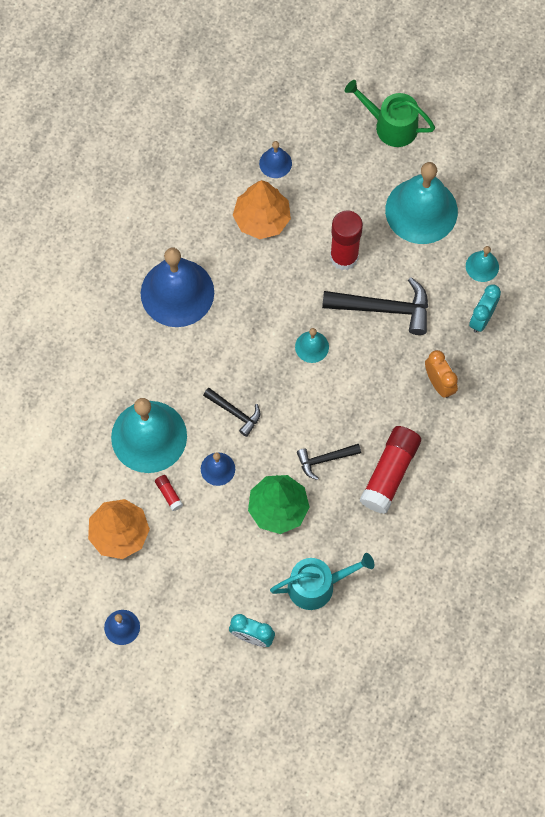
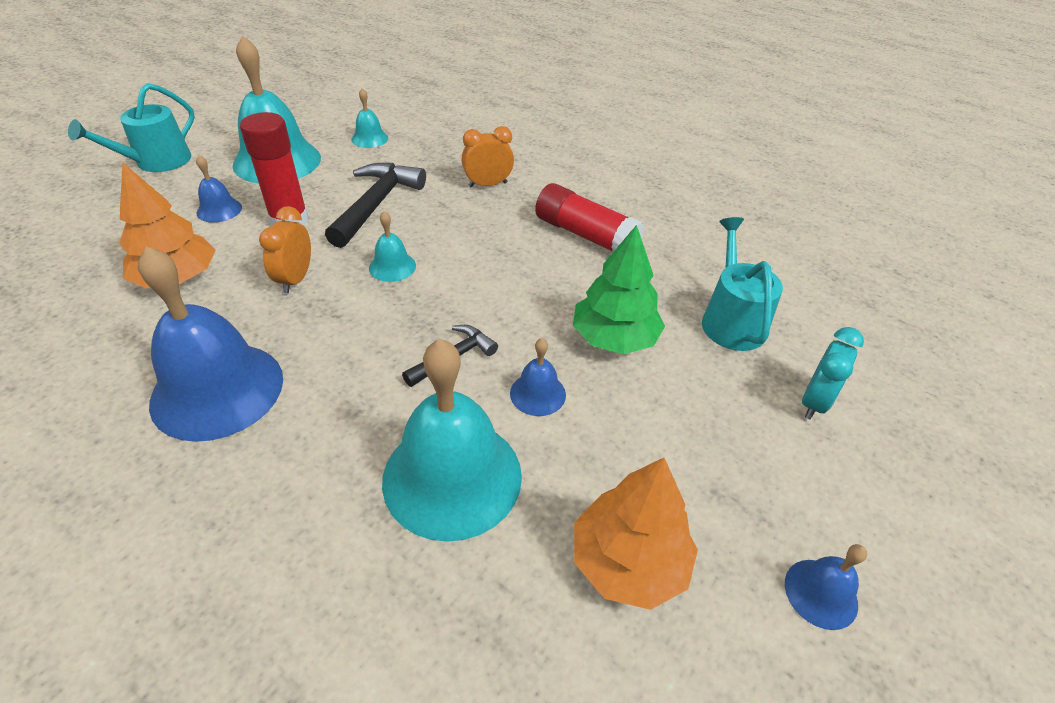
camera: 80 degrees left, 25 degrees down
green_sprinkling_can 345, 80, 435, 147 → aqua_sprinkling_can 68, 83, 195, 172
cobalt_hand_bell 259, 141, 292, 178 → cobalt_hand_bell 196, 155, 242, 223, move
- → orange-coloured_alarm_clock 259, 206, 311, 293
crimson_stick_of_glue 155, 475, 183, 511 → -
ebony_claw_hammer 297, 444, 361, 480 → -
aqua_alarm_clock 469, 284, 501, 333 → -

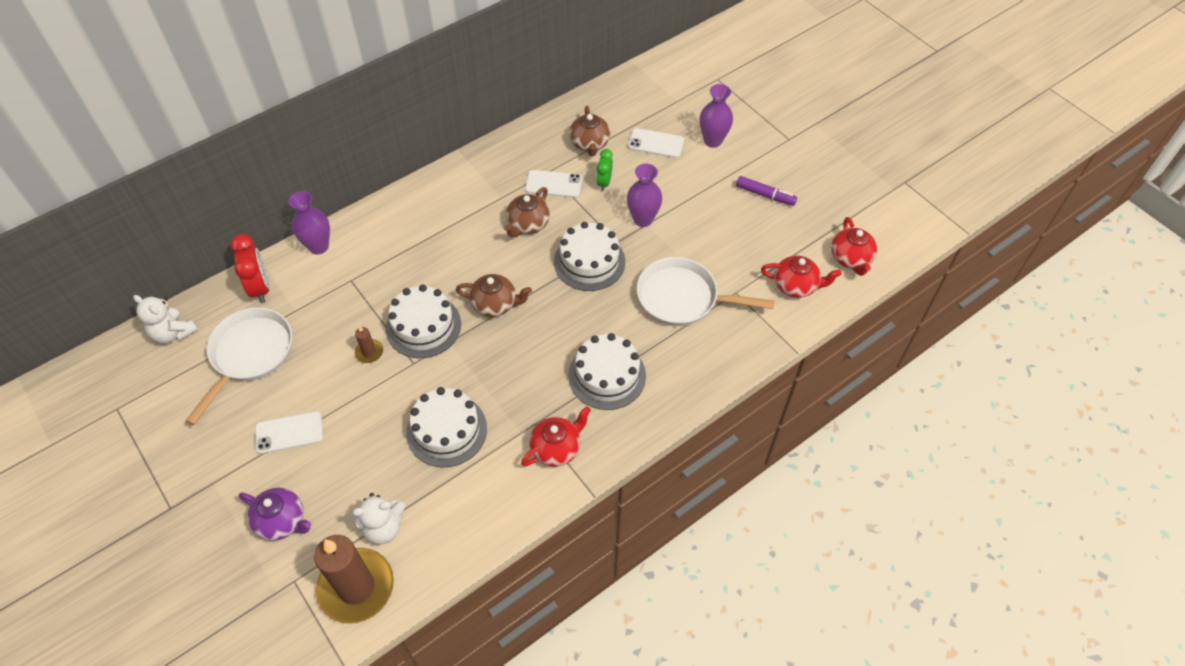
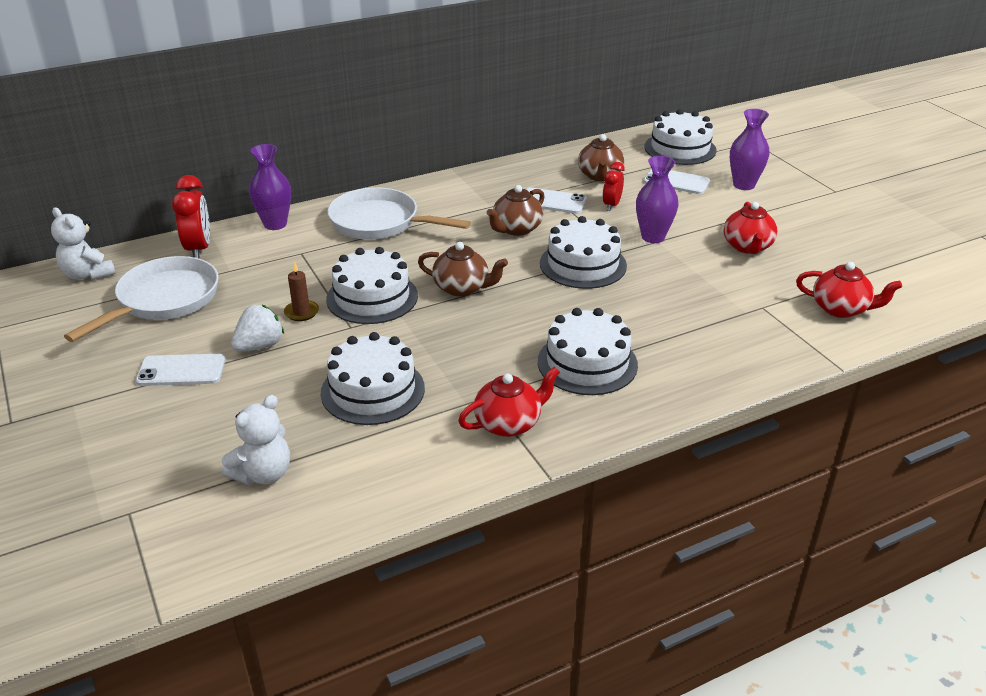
camera: 10 degrees right, 20 degrees down
snow-white_teddy 351, 493, 405, 545 → snow-white_teddy 222, 395, 290, 485, 45 degrees counterclockwise
- → snow-white_toy_strawberry 231, 305, 284, 352
snow-white_pan 636, 257, 775, 326 → snow-white_pan 327, 187, 471, 240, move
green_alarm_clock 596, 149, 613, 191 → crimson_alarm_clock 602, 162, 625, 211
- → snow-white_gateau 644, 109, 717, 165
crimson_teapot 831, 217, 877, 276 → crimson_teapot 724, 202, 778, 254, move
purple_teapot 239, 488, 311, 541 → -
brown_candle 314, 535, 394, 624 → -
purple_felt_pen 736, 176, 797, 206 → -

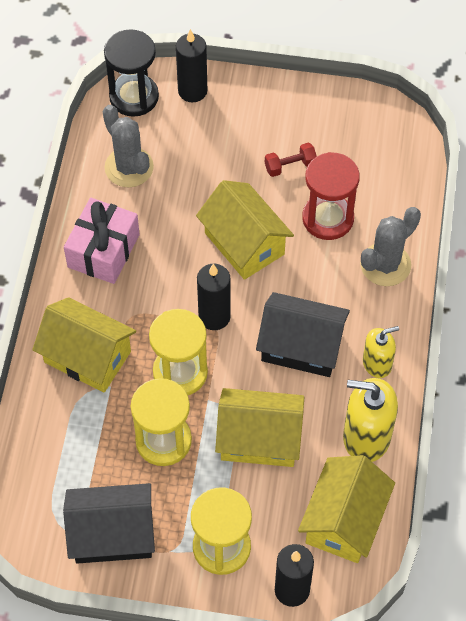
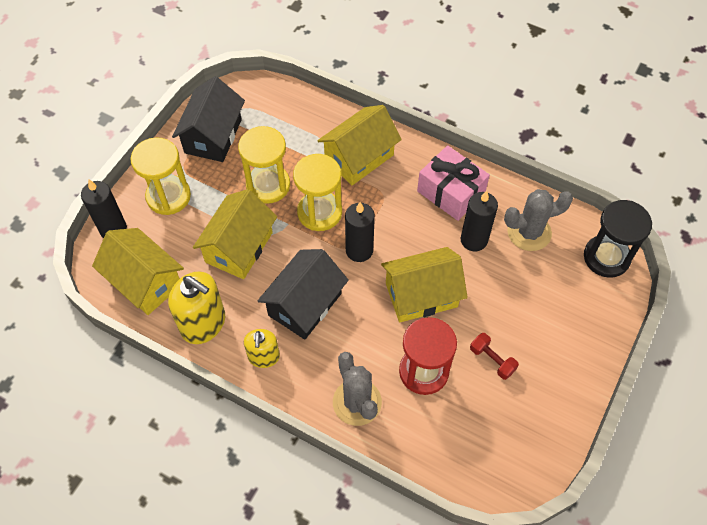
camera: 110 degrees right, 0 degrees up
bright_yellow_soap_pump 343, 378, 398, 462 → bright_yellow_soap_pump 168, 271, 225, 344, 90 degrees clockwise
ebony_candle 176, 29, 207, 102 → ebony_candle 461, 191, 498, 251, move
crimson_free_weight 265, 143, 317, 177 → crimson_free_weight 470, 333, 519, 380, 45 degrees counterclockwise

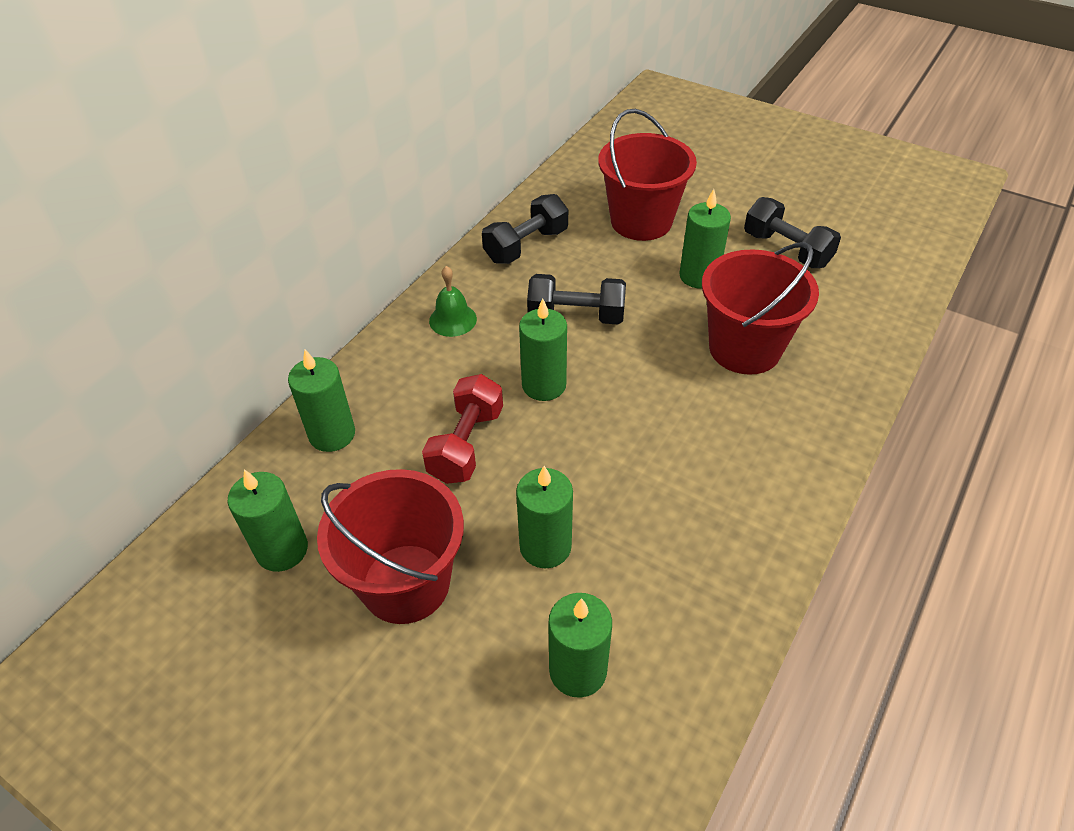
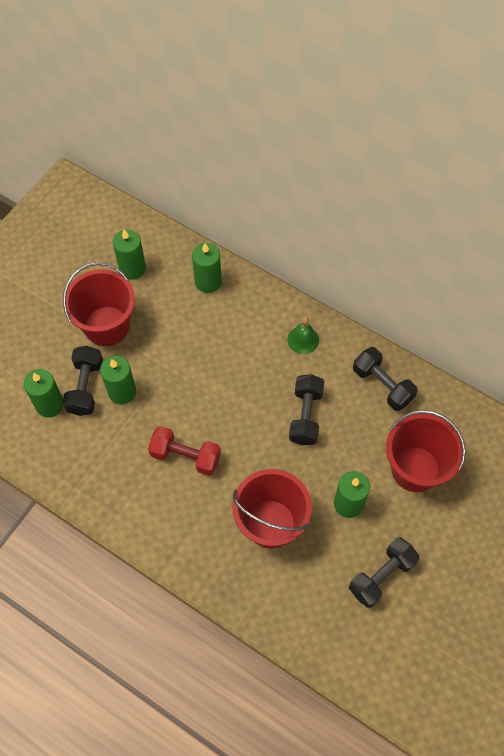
camera: 90 degrees right, 15 degrees up
- → ebony_free_weight 63, 346, 103, 416
crimson_free_weight 422, 374, 503, 484 → crimson_free_weight 148, 426, 221, 476, move
green_candle 519, 298, 567, 401 → -

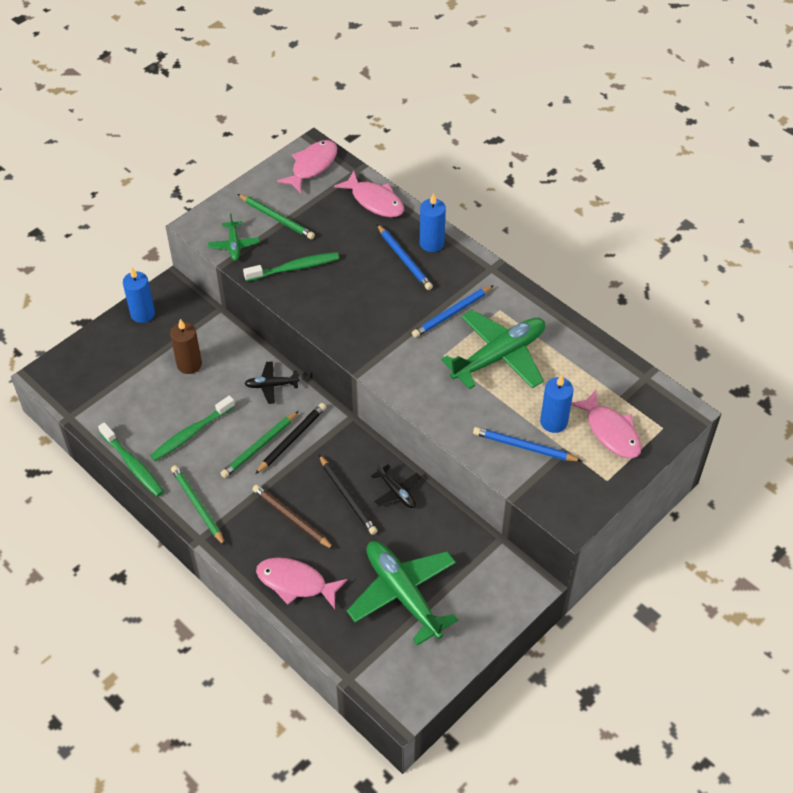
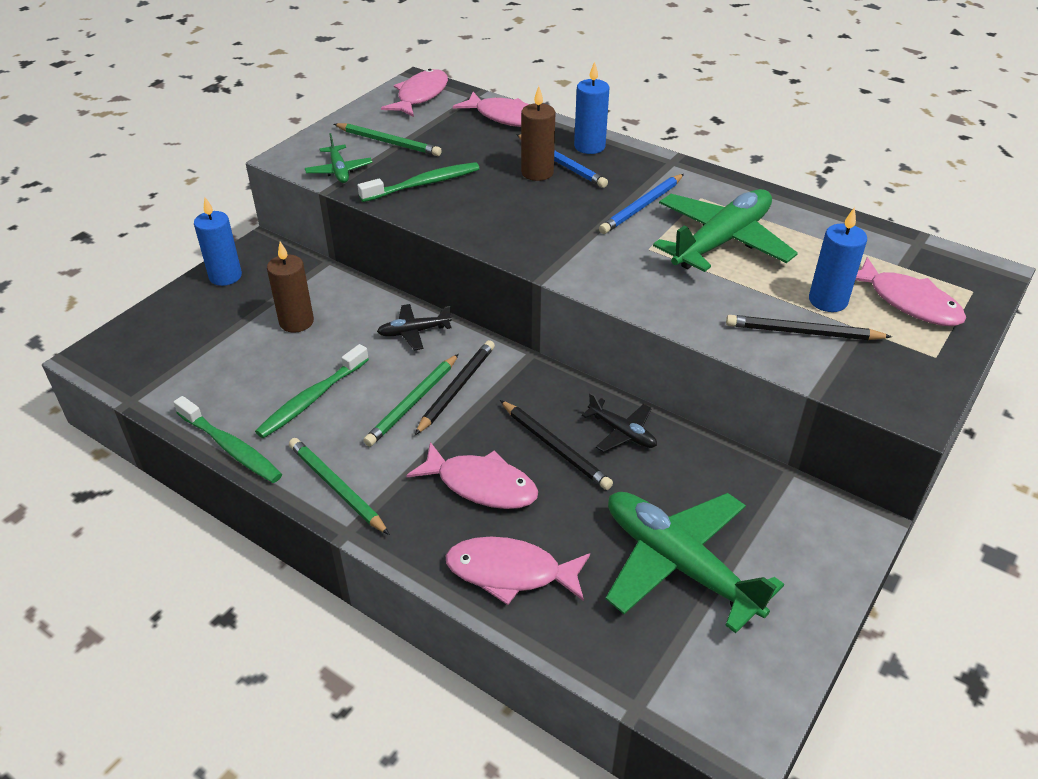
camera: 10 degrees left, 10 degrees down
brown_lead_pencil 252, 484, 335, 550 → pink_fish_figure 406, 442, 538, 509
- → brown_candle 521, 86, 555, 181
cobalt_lead_pencil 473, 427, 582, 461 → ebony_lead_pencil 726, 315, 892, 340

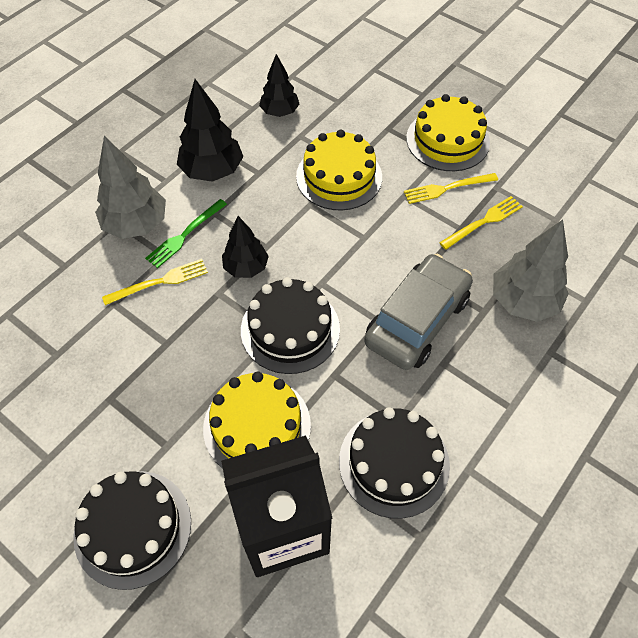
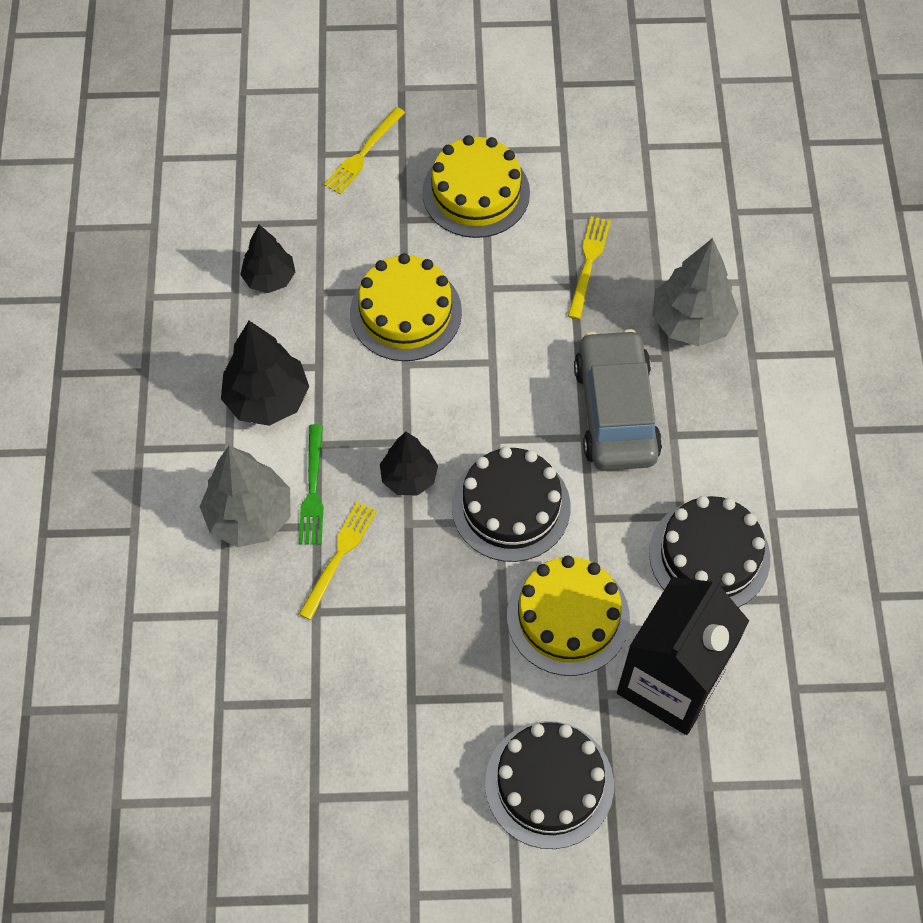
camera: 40 degrees left, 5 degrees up
bright_yellow_dinner_fork 404, 173, 498, 204 → bright_yellow_dinner_fork 324, 107, 405, 195, move

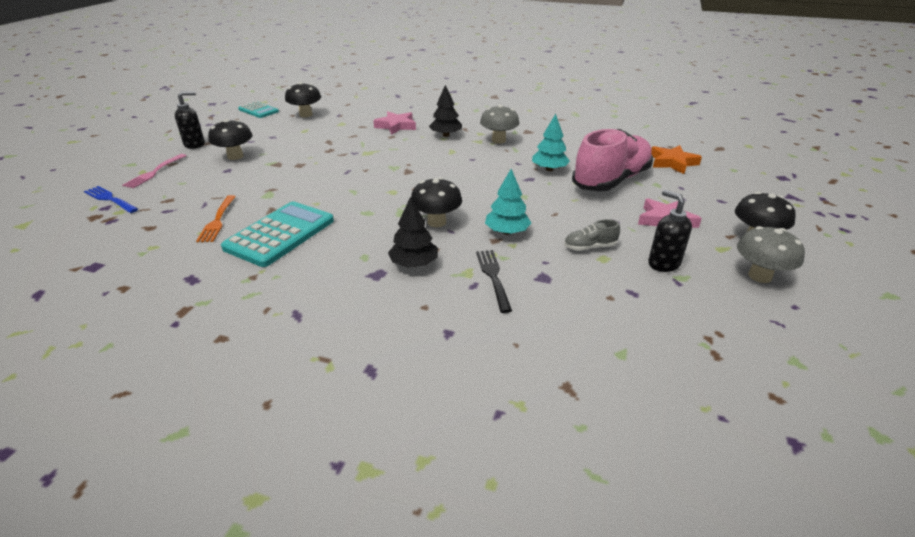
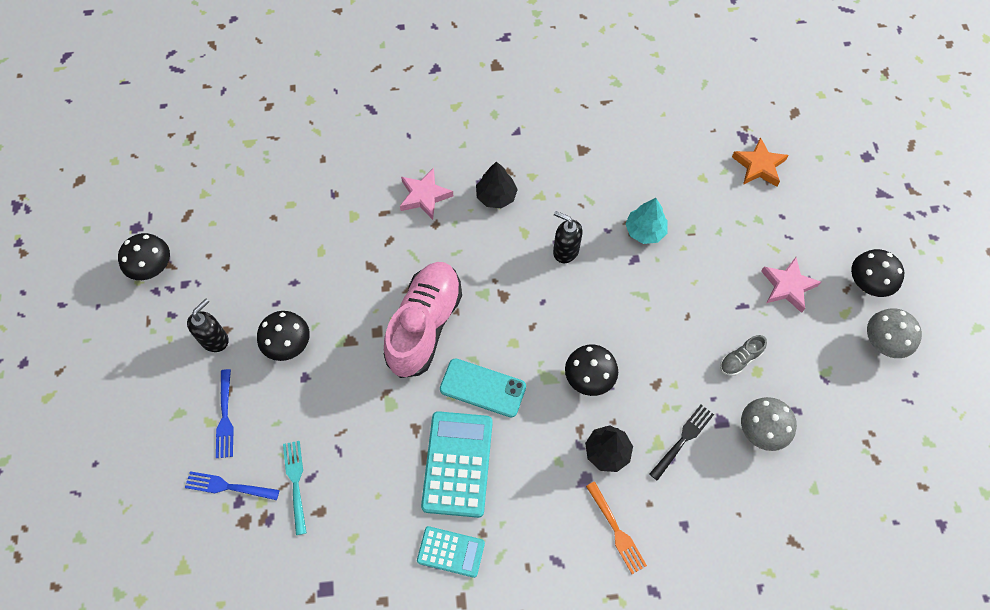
camera: 25 degrees left, 30 degrees up
ebony_mushroom 285, 82, 321, 117 → ebony_mushroom 118, 233, 170, 280, move
pink_dinner_fork 122, 154, 186, 188 → cobalt_dinner_fork 216, 369, 234, 458
- → aqua_dinner_fork 283, 441, 307, 535
pink_lace-up_shoe 572, 129, 653, 192 → pink_lace-up_shoe 384, 262, 462, 378, move
aqua_calculator 238, 101, 279, 118 → aqua_calculator 417, 526, 485, 578, move
- → aqua_phone 440, 358, 526, 417
ebony_soap_pump 648, 190, 692, 272 → ebony_soap_pump 553, 211, 582, 263, move
orange-coloured_dinner_fork 196, 195, 236, 242 → orange-coloured_dinner_fork 586, 482, 647, 574, move
ebony_dinner_fork 476, 250, 512, 313 → ebony_dinner_fork 649, 405, 714, 481, 75 degrees clockwise
gray_mushroom 480, 105, 519, 144 → gray_mushroom 741, 397, 797, 451, move
aqua_fir_tree 485, 169, 531, 235 → -

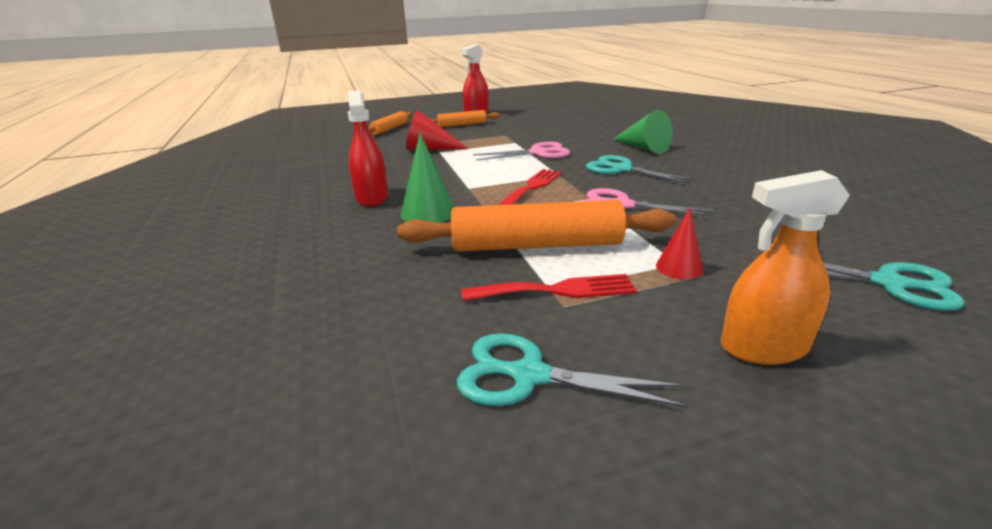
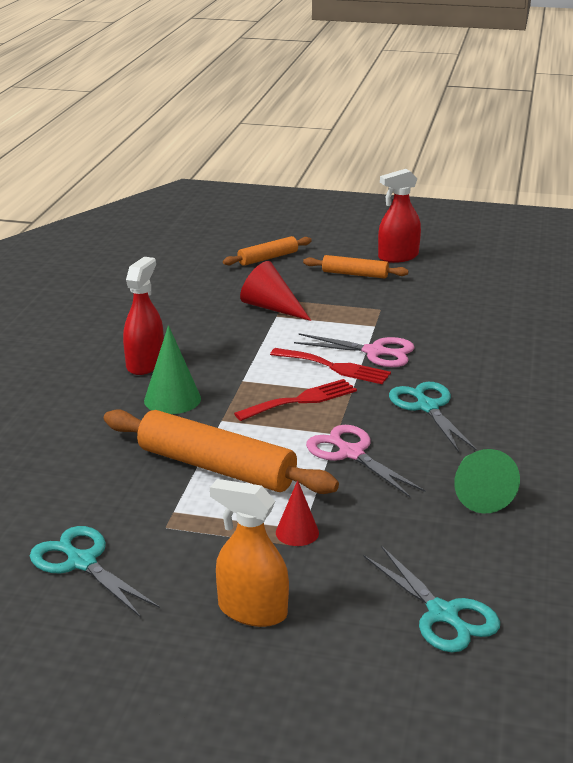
camera: 30 degrees right, 0 degrees up
crimson_dinner_fork 461, 274, 637, 301 → crimson_dinner_fork 270, 348, 391, 384, move
green_cone_shape 612, 110, 673, 154 → green_cone_shape 454, 449, 520, 514, move

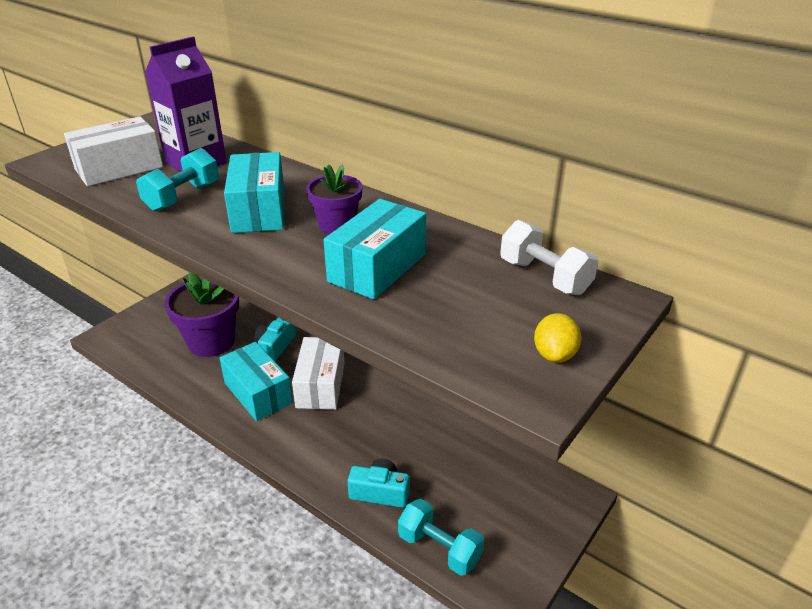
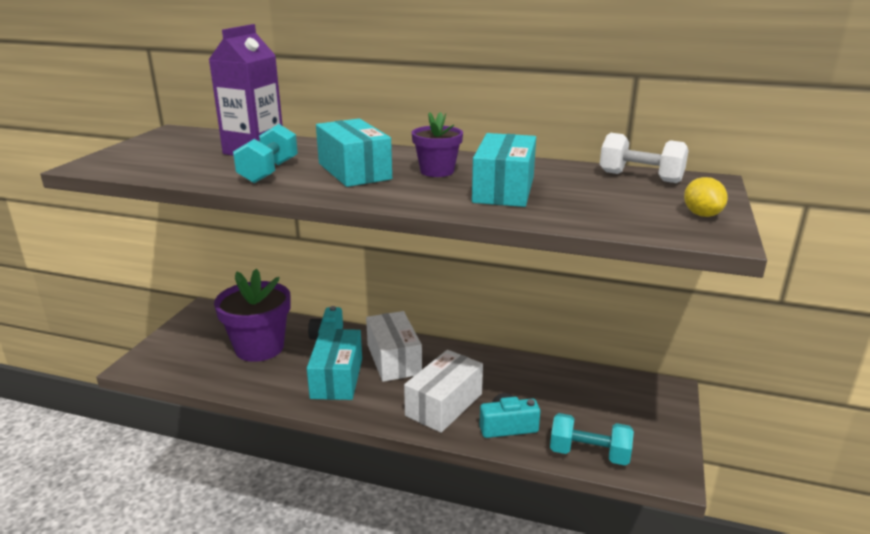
camera: 20 degrees left, 10 degrees down
aqua_box 219, 342, 293, 421 → aqua_box 307, 329, 362, 400, 60 degrees clockwise
snow-white_box 64, 117, 163, 186 → snow-white_box 404, 350, 483, 433, move

